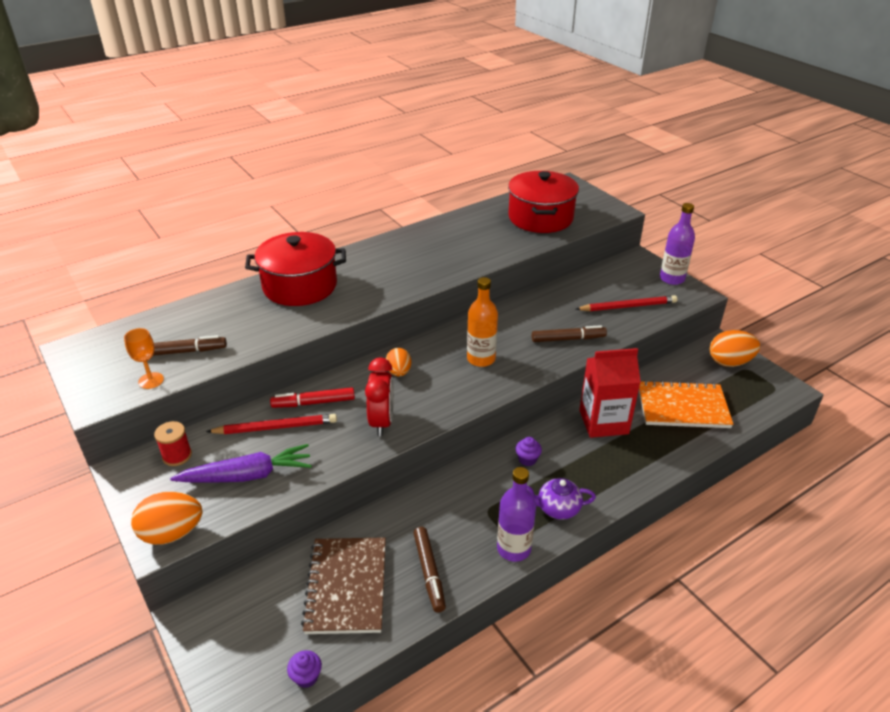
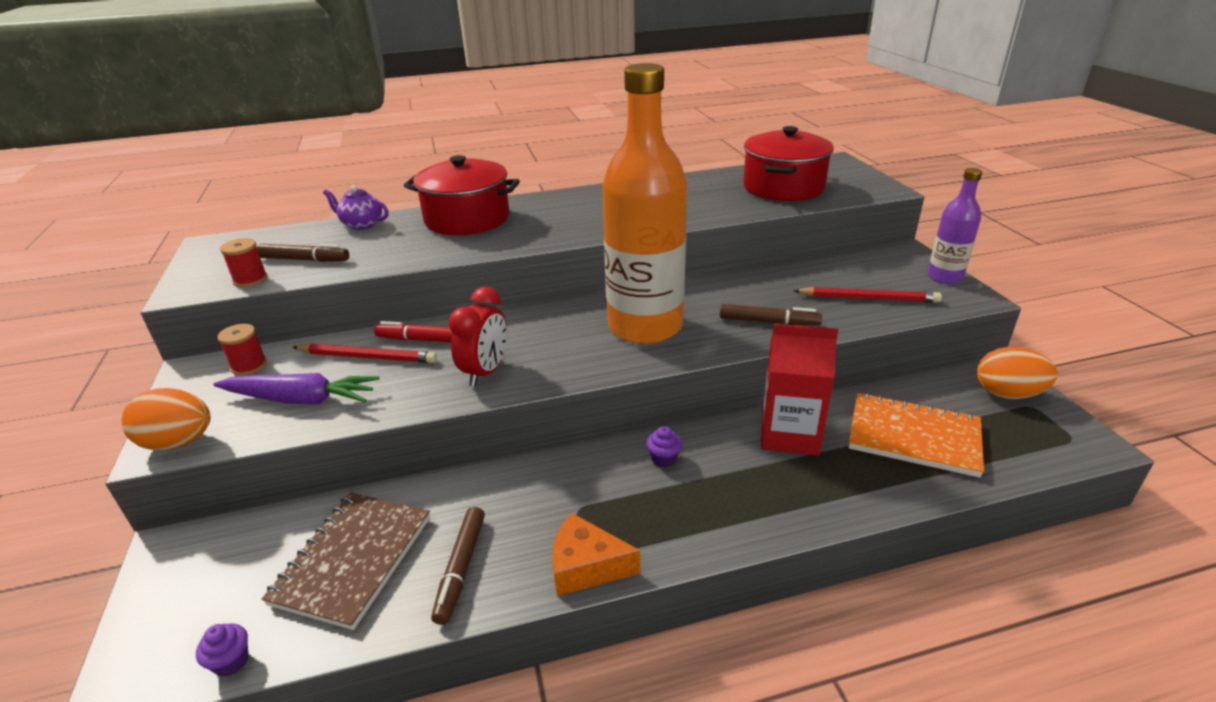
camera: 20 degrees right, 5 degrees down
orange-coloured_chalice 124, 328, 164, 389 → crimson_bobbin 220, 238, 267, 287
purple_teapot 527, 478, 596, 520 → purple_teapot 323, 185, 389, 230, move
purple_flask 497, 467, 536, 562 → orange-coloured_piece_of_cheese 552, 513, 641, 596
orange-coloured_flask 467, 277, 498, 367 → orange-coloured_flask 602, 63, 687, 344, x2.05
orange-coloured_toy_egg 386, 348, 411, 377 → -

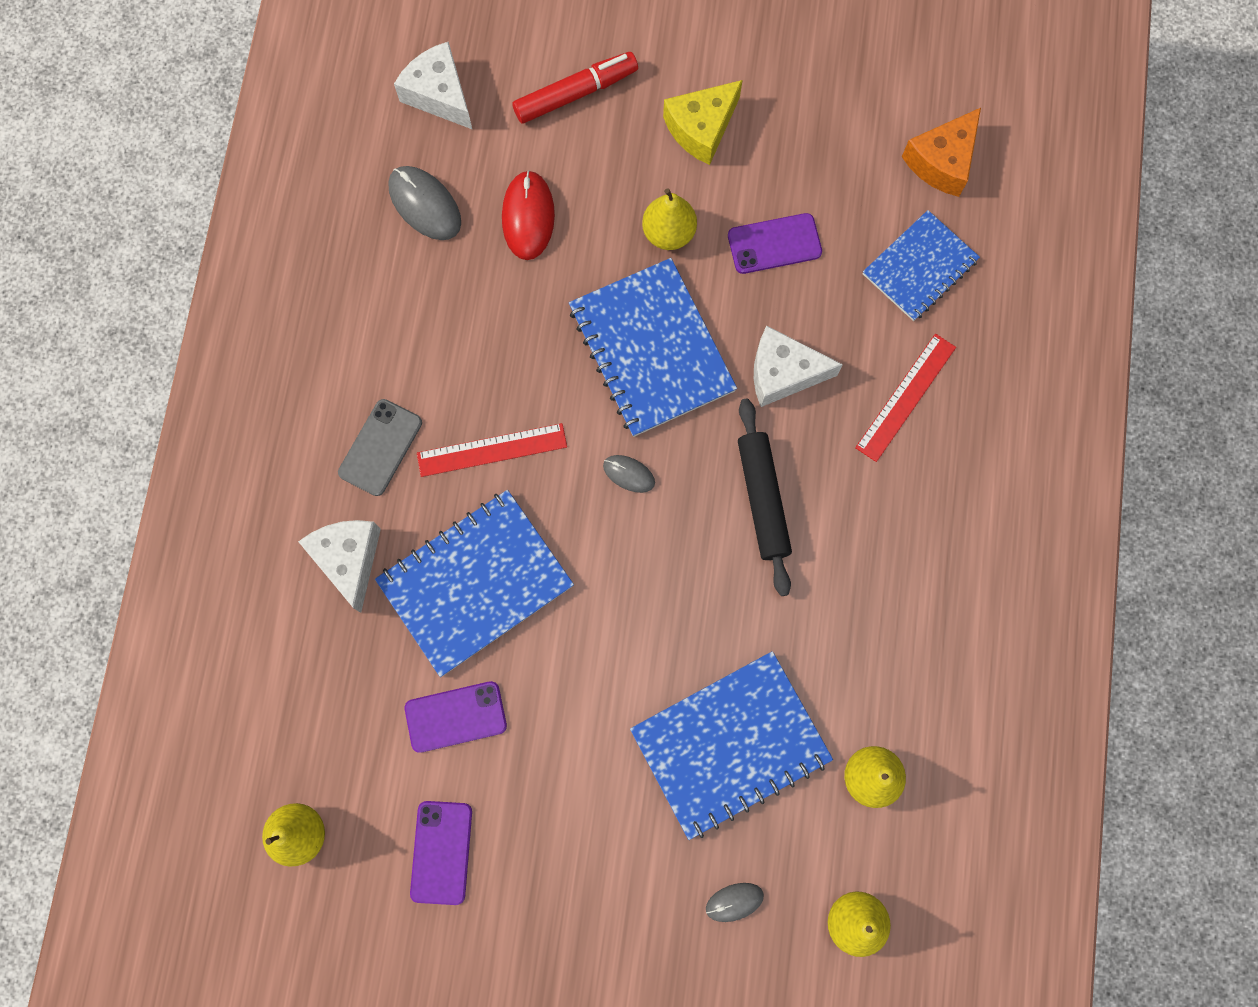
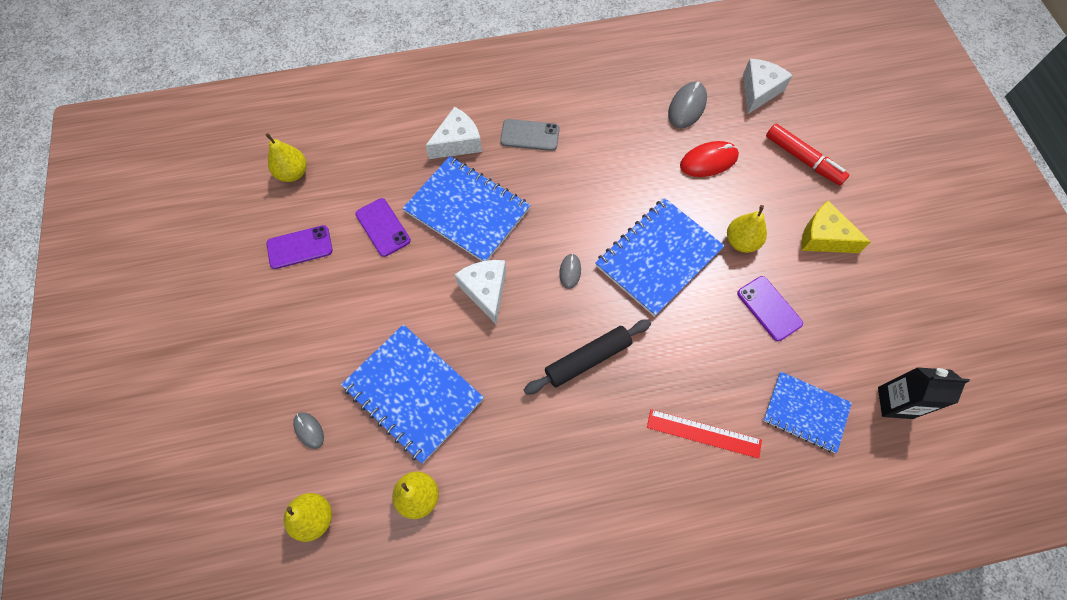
camera: 70 degrees right, 10 degrees down
snow-white_piece_of_cheese 754, 325, 843, 407 → snow-white_piece_of_cheese 454, 260, 506, 324, move
orange-coloured_piece_of_cheese 902, 108, 981, 197 → ebony_milk_carton 878, 367, 970, 419
crimson_measuring_stick 417, 423, 567, 477 → -

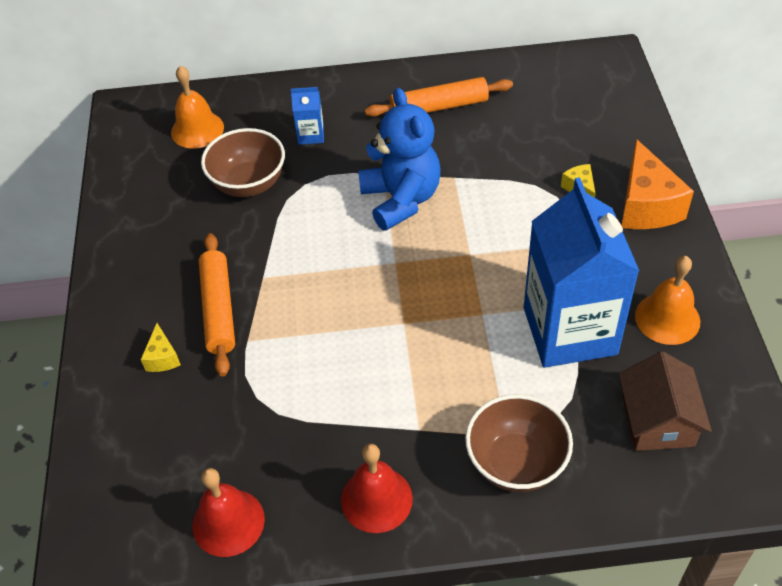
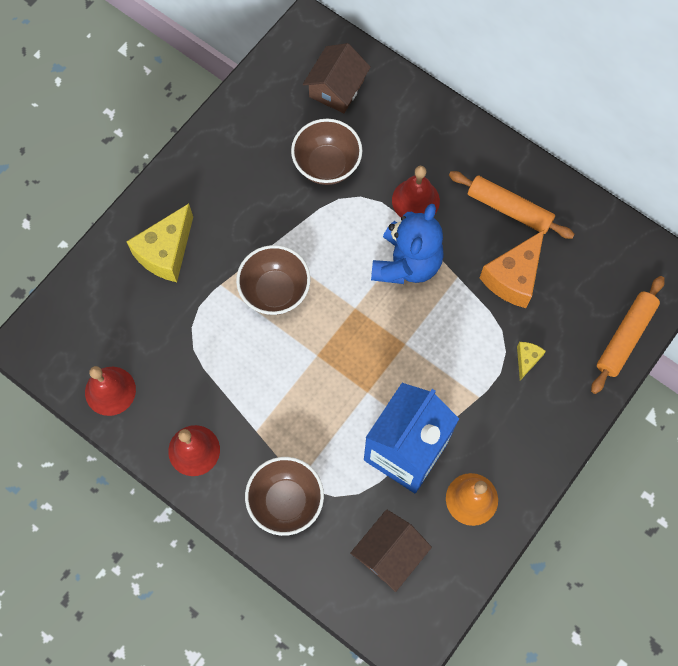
camera: 40 degrees right, 20 degrees up
bright_yellow_piece_of_cheese 141, 323, 181, 372 → bright_yellow_piece_of_cheese 126, 204, 193, 282, x2.07
- → brown_bowl 236, 245, 310, 315
orange-coloured_hand_bell 171, 66, 224, 149 → brown_toy_house 303, 43, 371, 113
- → crimson_hand_bell 392, 166, 440, 217
orange-coloured_piece_of_cheese 621, 139, 694, 229 → orange-coloured_piece_of_cheese 480, 230, 544, 308, move
orange-coloured_pastry_roller 199, 233, 235, 376 → orange-coloured_pastry_roller 591, 276, 665, 394, move
cobalt_milk_carton 291, 87, 324, 145 → -

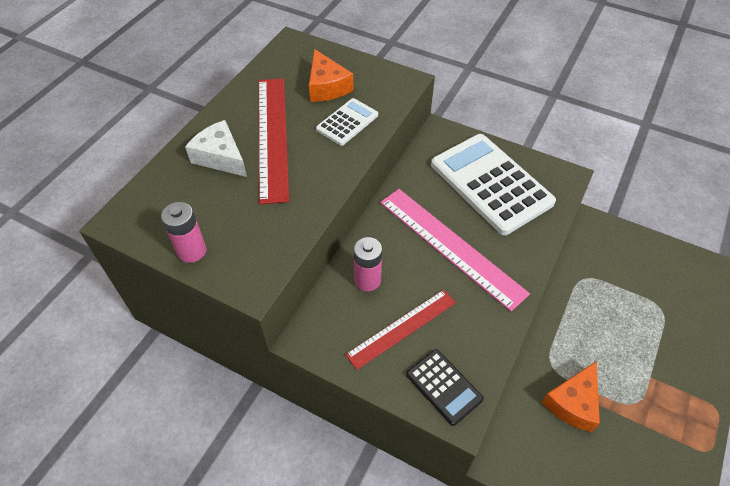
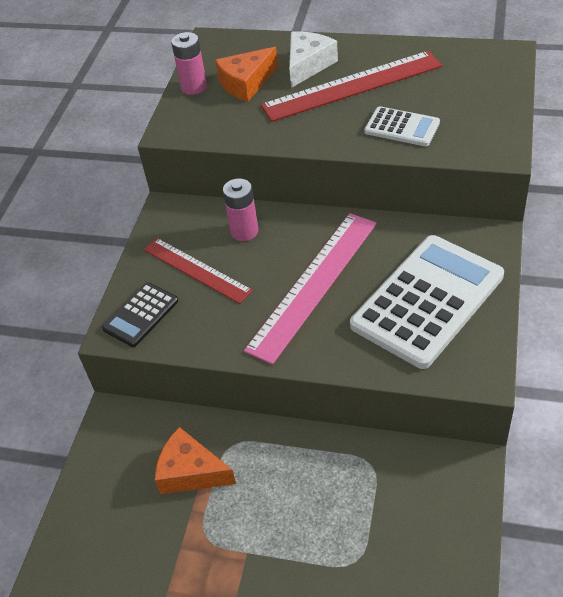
camera: 80 degrees right, 5 degrees down
orange-coloured_piece_of_cheese 309, 49, 354, 102 → orange-coloured_piece_of_cheese 215, 47, 278, 102, move

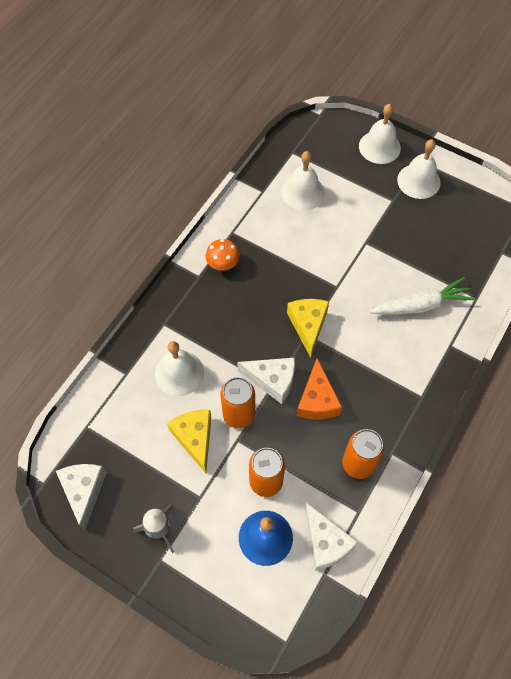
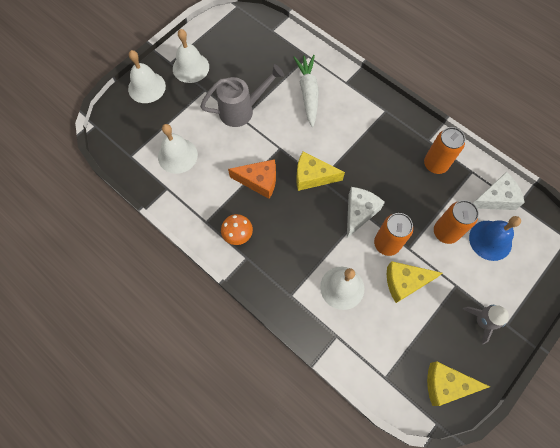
camera: 80 degrees left, 5 degrees up
- → gray_sprinkling_can 200, 64, 284, 127
orange-coloured_piece_of_cheese 297, 359, 342, 419 → orange-coloured_piece_of_cheese 228, 159, 276, 199, move
snow-white_piece_of_cheese 56, 464, 107, 531 → bright_yellow_piece_of_cheese 427, 361, 490, 406

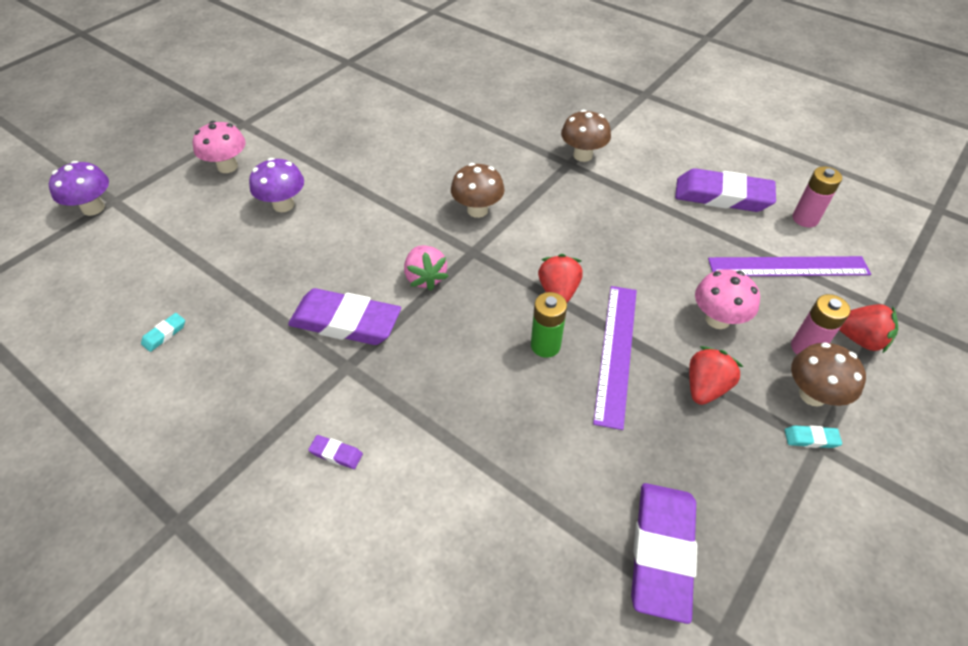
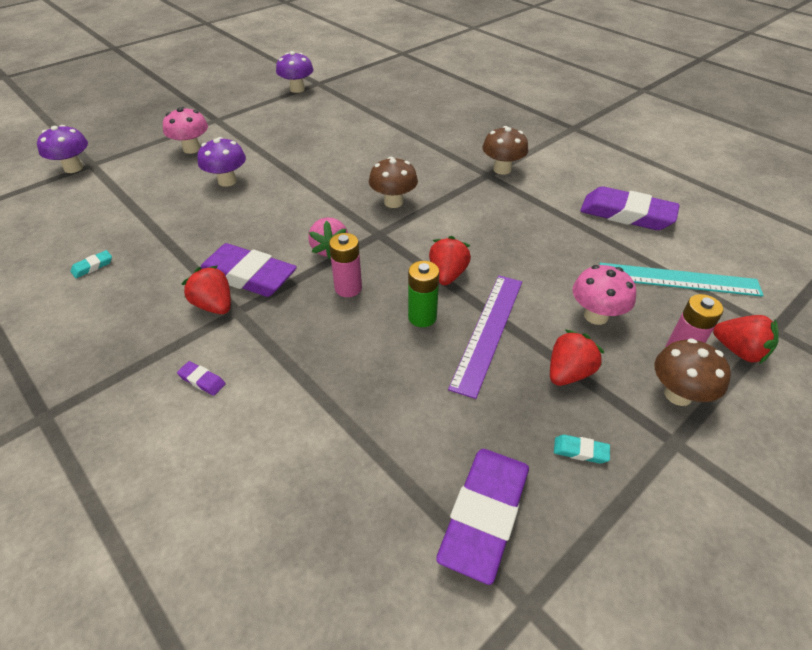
camera: 10 degrees right, 5 degrees down
- → crimson_toy_strawberry 182, 265, 231, 314
- → purple_mushroom 276, 51, 313, 93
pink_battery 792, 166, 842, 228 → pink_battery 329, 233, 362, 297, move
aqua_gum_eraser 785, 425, 842, 448 → aqua_gum_eraser 554, 435, 610, 464, move
purple_measuring_stick 708, 256, 871, 276 → aqua_measuring_stick 599, 263, 764, 297

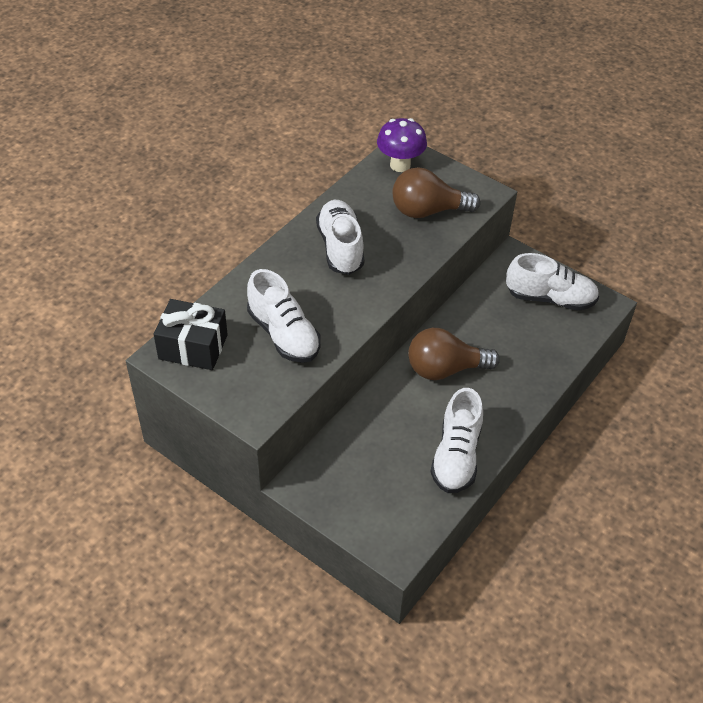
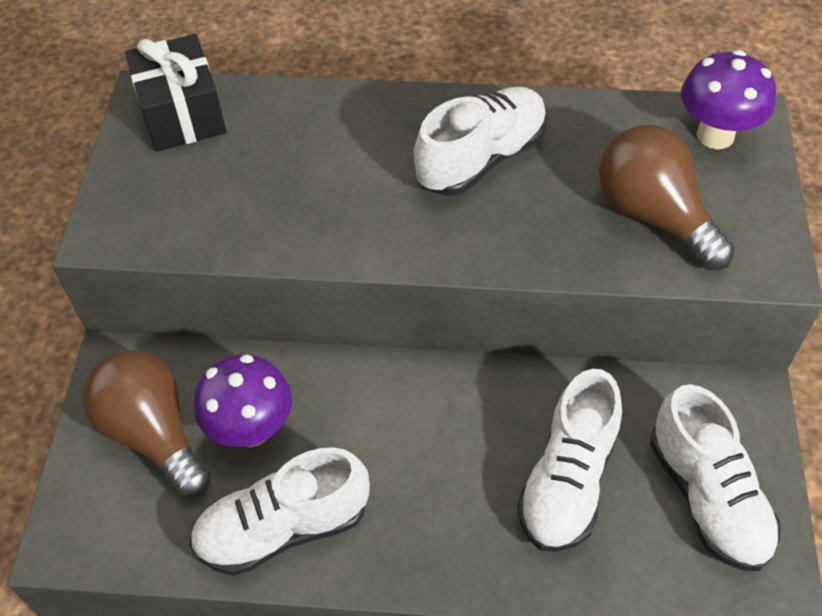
camera: 60 degrees right, 5 degrees up
brown_lightbulb 408, 328, 500, 380 → brown_lightbulb 82, 351, 211, 498, move
- → purple_mushroom 194, 354, 292, 447
snow-white_lace-up_shoe 247, 269, 321, 363 → snow-white_lace-up_shoe 517, 369, 622, 552, move

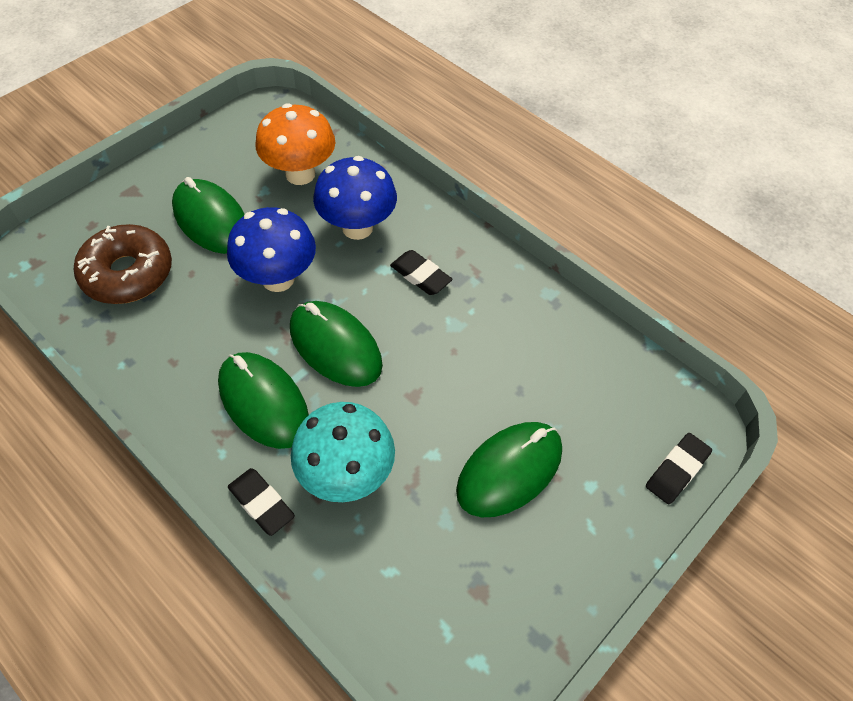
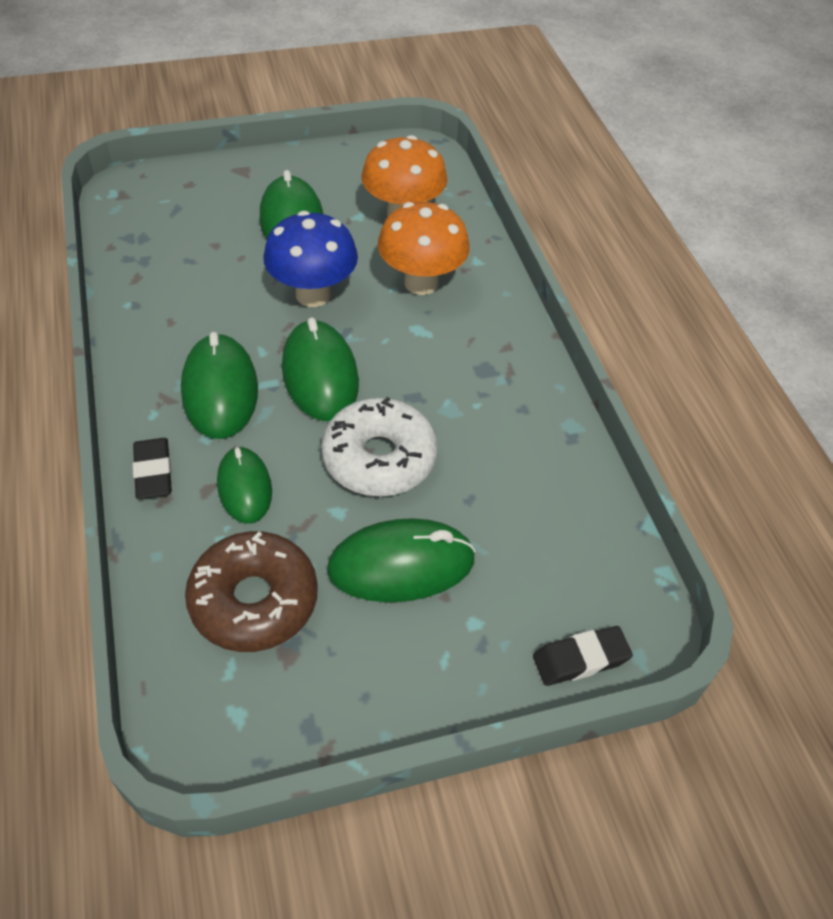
camera: 30 degrees right, 5 degrees down
brown_doughnut 74, 224, 172, 304 → brown_doughnut 185, 531, 318, 652, move
aqua_mushroom 291, 402, 395, 502 → green_mouse 217, 446, 272, 523
- → snow-white_doughnut 321, 397, 437, 497
cobalt_mushroom 313, 156, 397, 240 → orange-coloured_mushroom 378, 202, 470, 295
ebony_gum_eraser 390, 250, 453, 295 → -

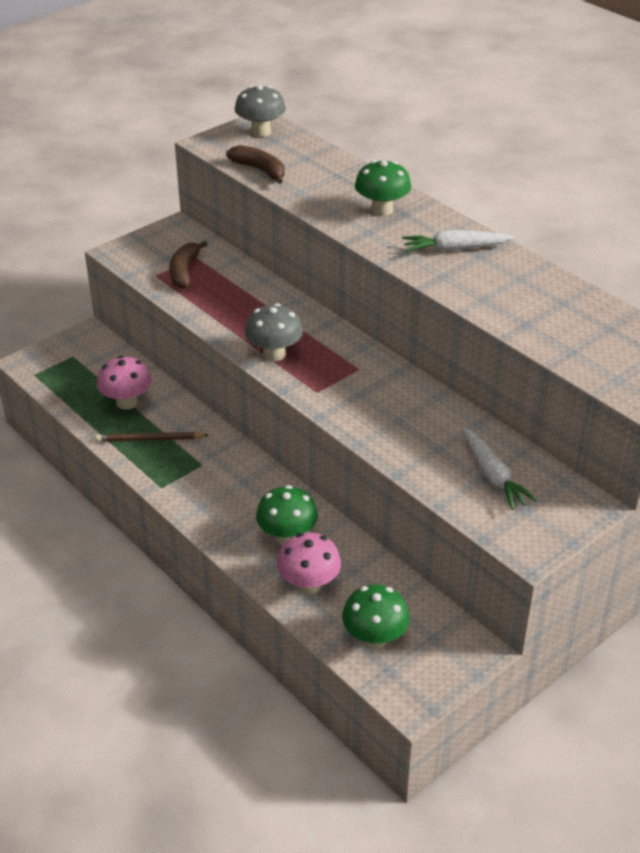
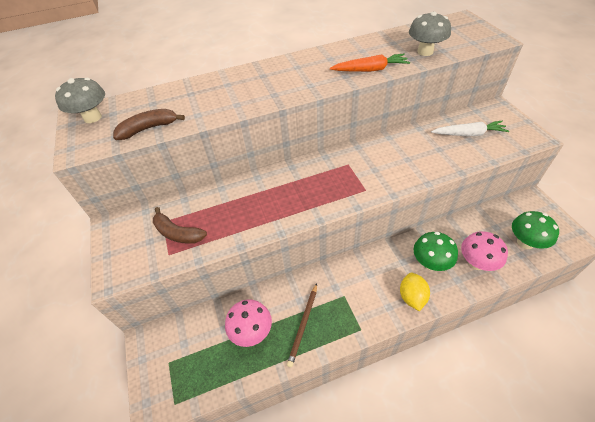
camera: 65 degrees left, 10 degrees up
- → orange-coloured_root_vegetable 330, 54, 410, 72
- → bright_yellow_lemon 400, 273, 430, 311
gray_mushroom 244, 303, 303, 361 → gray_mushroom 409, 12, 451, 56, move
green_mushroom 355, 160, 411, 216 → -
snow-white_root_vegetable 402, 230, 515, 252 → -

